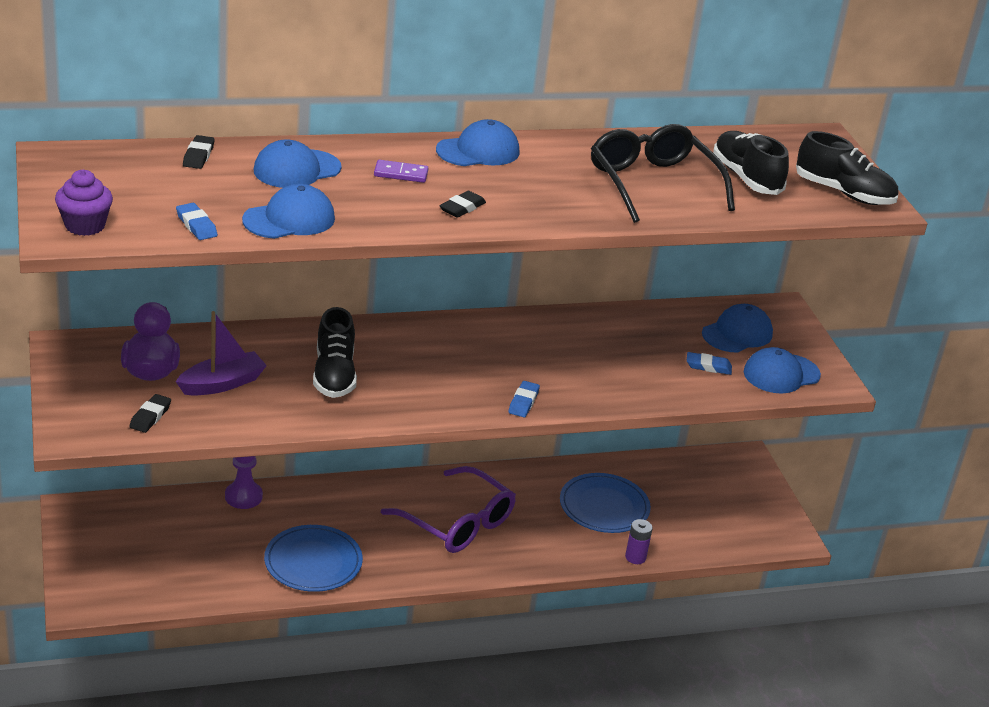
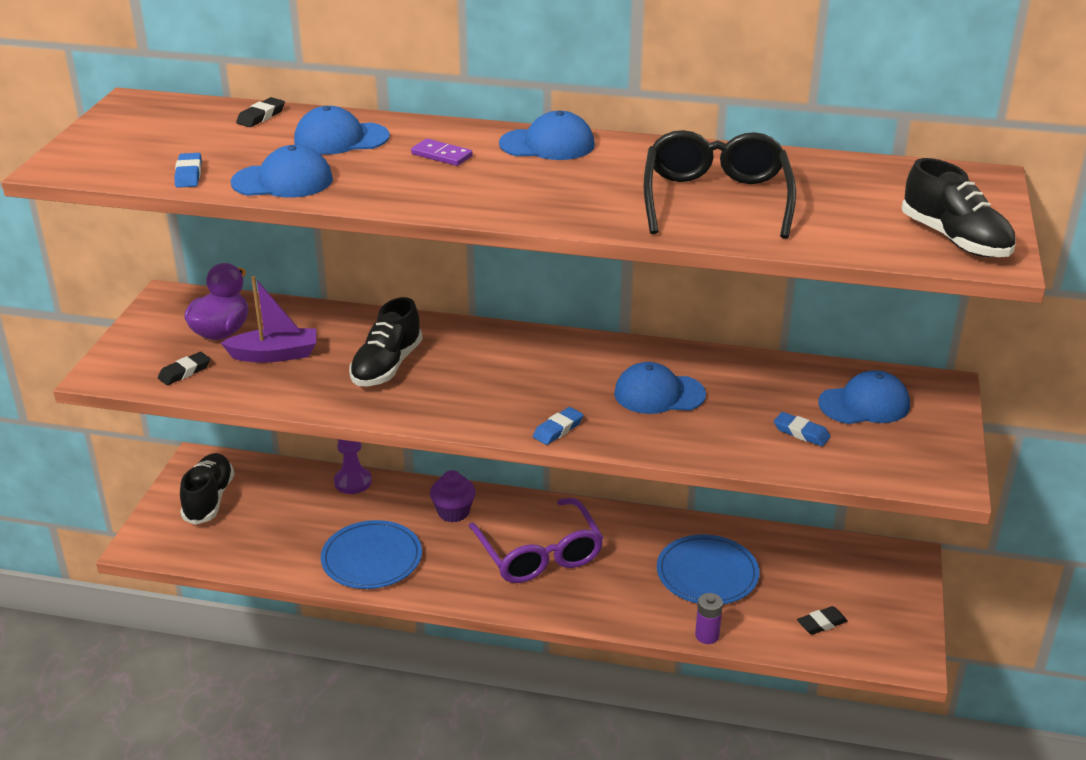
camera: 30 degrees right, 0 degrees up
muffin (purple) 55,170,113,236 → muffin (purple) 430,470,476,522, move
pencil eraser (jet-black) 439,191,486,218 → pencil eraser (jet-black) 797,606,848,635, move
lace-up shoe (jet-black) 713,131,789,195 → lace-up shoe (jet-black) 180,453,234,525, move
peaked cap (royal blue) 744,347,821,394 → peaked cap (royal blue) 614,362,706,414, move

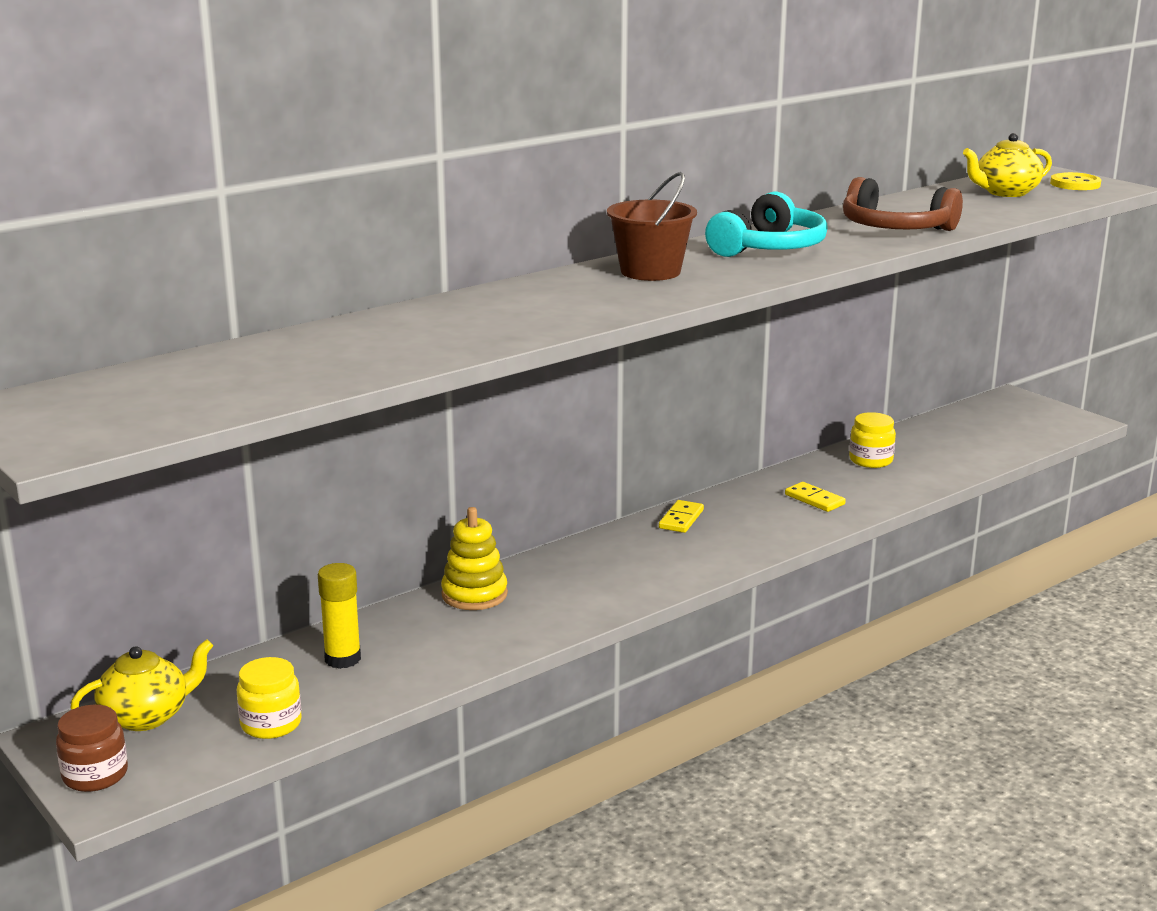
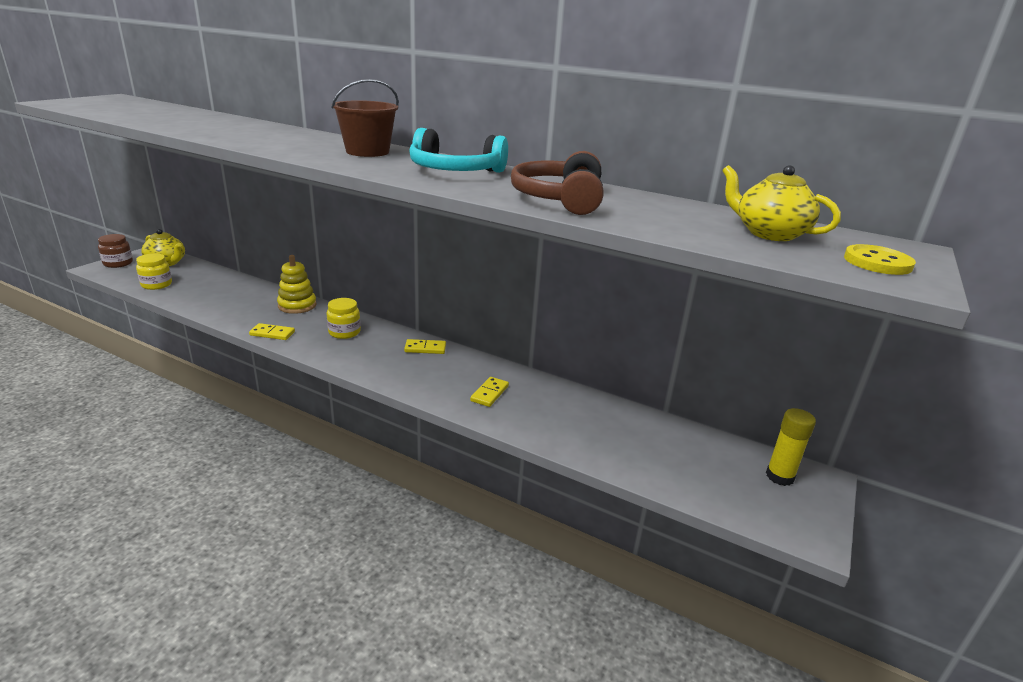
camera: 65 degrees right, 5 degrees up
- → domino tile (bright yellow) 249,323,295,340
glue stick (bright yellow) 318,563,361,669 → glue stick (bright yellow) 766,408,816,486, move
preserve jar (bright yellow) 849,412,896,468 → preserve jar (bright yellow) 326,298,361,339, move

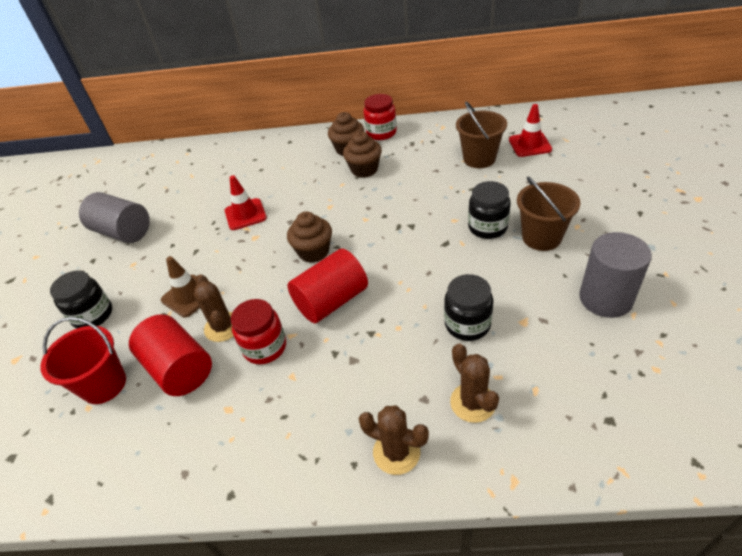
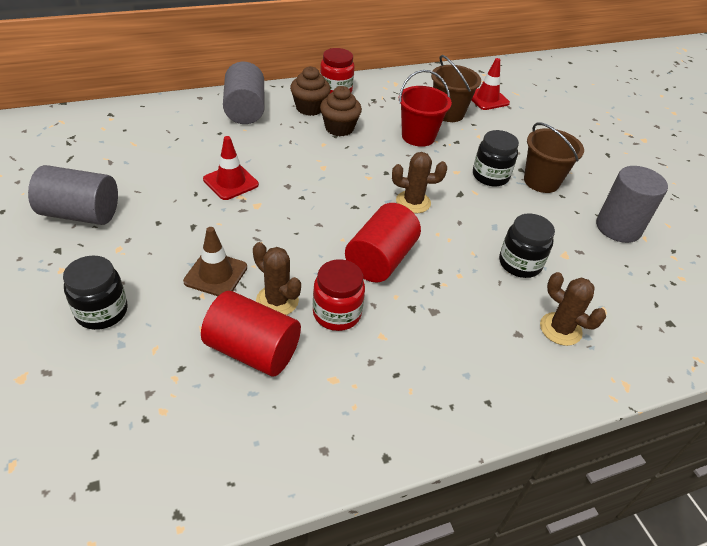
camera: 30 degrees left, 0 degrees up
muffin (russet) 287,211,332,263 → -
- → cylinder (grey) 223,62,265,124
pail (red) 40,317,126,404 → pail (red) 399,70,452,147, move
cactus (russet) 359,405,429,475 → cactus (russet) 392,152,447,213, move

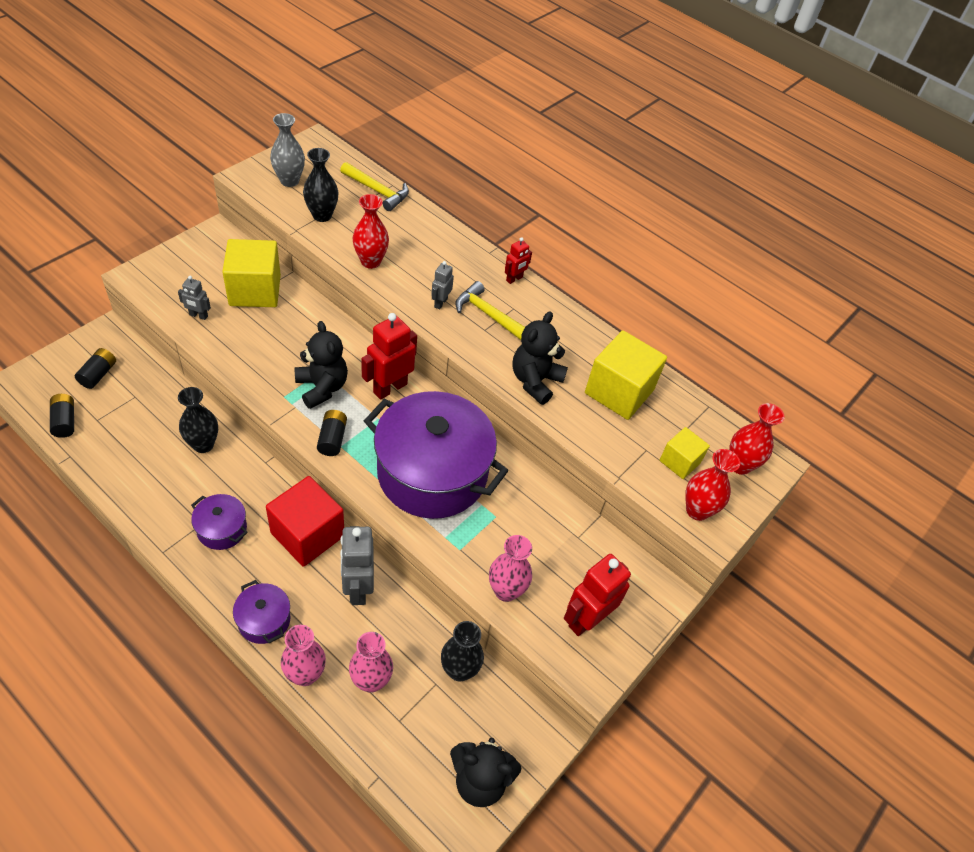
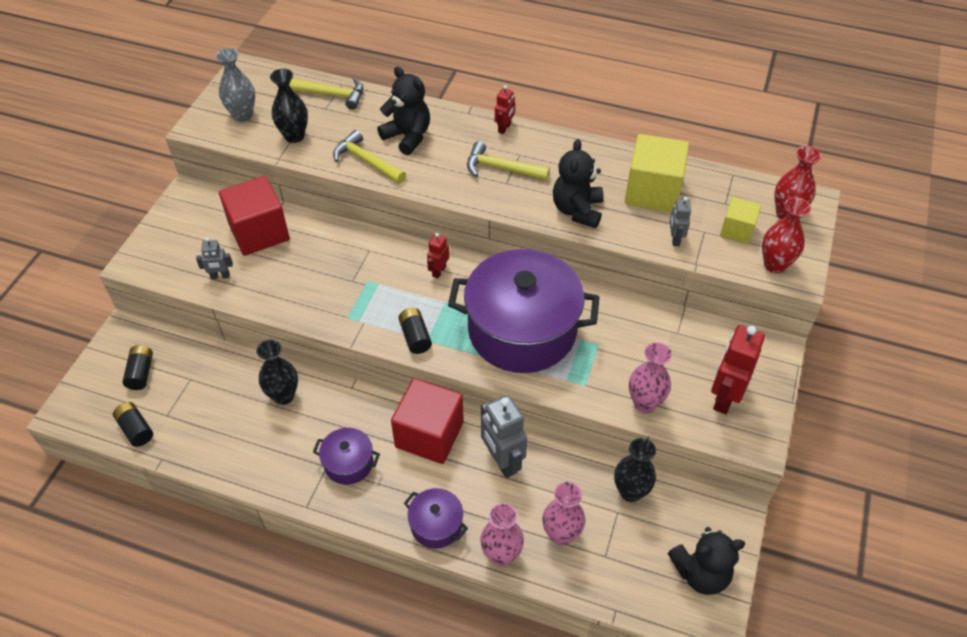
camera: 15 degrees left, 0 degrees up
teddy (jet-black) 295,321,348,409 → teddy (jet-black) 377,66,430,155, move
toy robot (grey) 431,261,454,309 → toy robot (grey) 670,197,691,246, move
flower vase (red) 353,194,389,269 → carpenter's hammer (bright yellow) 333,130,406,184
cube (bright yellow) 222,239,281,307 → cube (red) 219,176,290,256
toy robot (red) 361,313,417,400 → toy robot (red) 427,233,449,279, x0.53

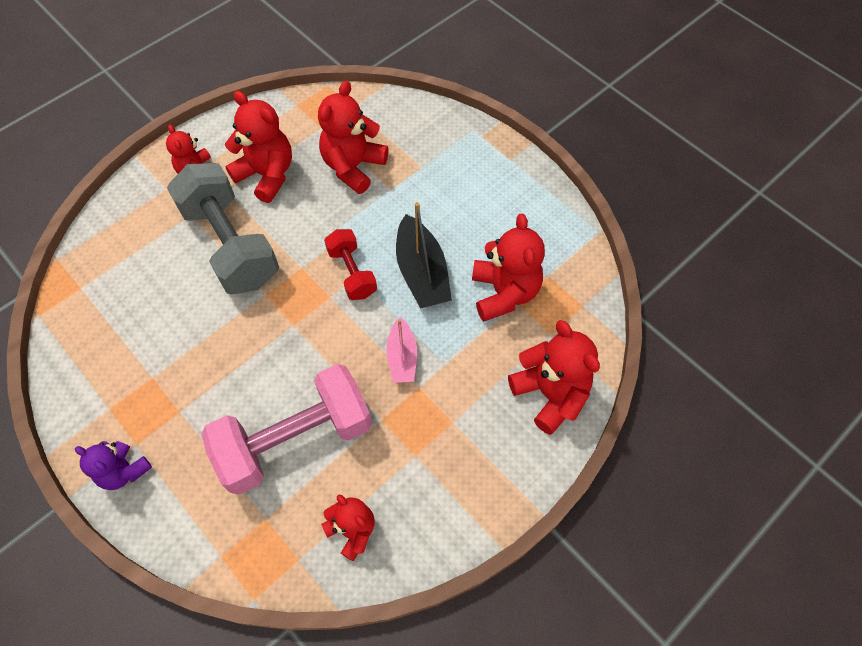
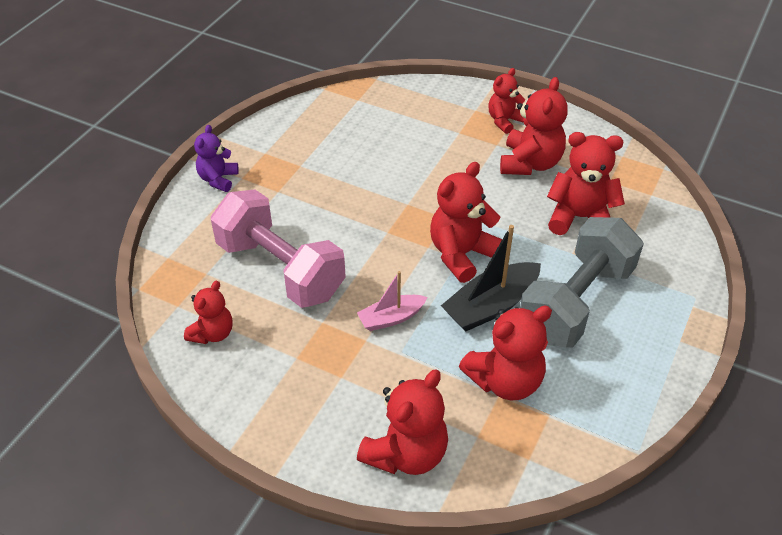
camera: 70 degrees right, 15 degrees down
free weight (grey) 167,163,279,295 → free weight (grey) 520,217,644,348, move
free weight (red) 324,229,377,300 → teddy (red) 430,162,502,283

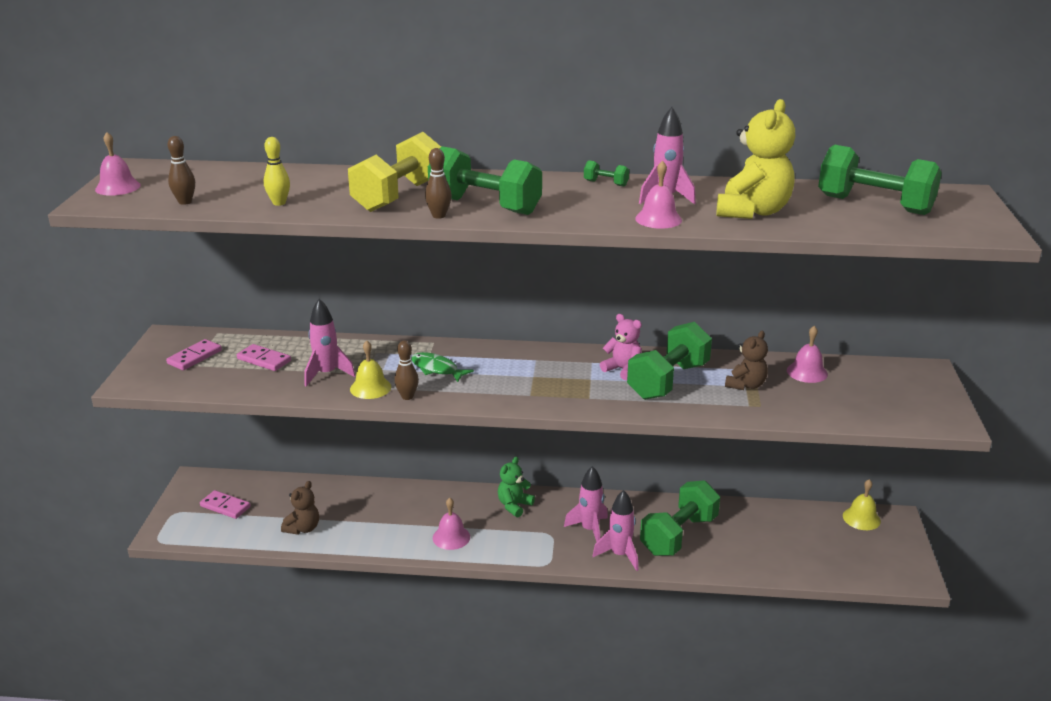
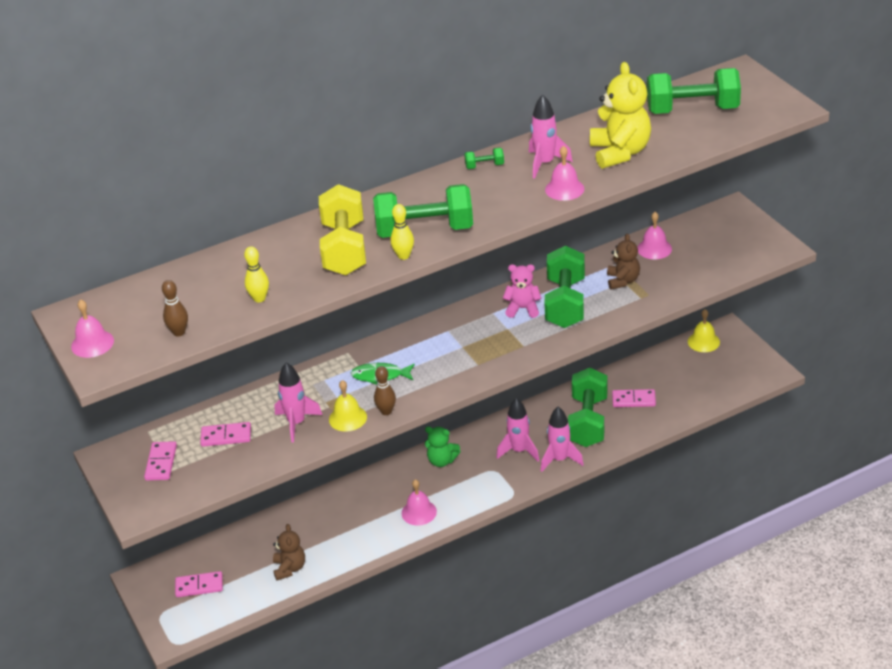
camera: 30 degrees left, 10 degrees up
- → domino tile (rosy) 612,389,656,407
skittle (russet) 425,148,452,219 → skittle (bright yellow) 390,204,414,260
teddy (leaf-green) 498,457,535,517 → teddy (leaf-green) 425,426,461,467, 75 degrees counterclockwise

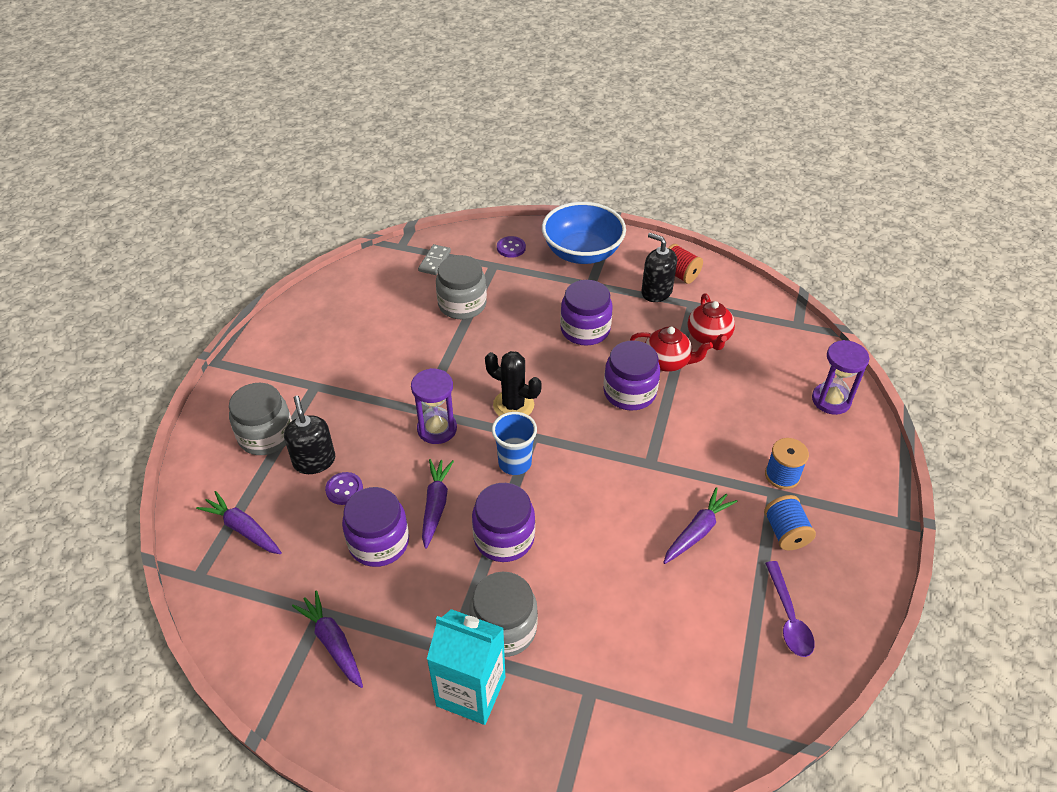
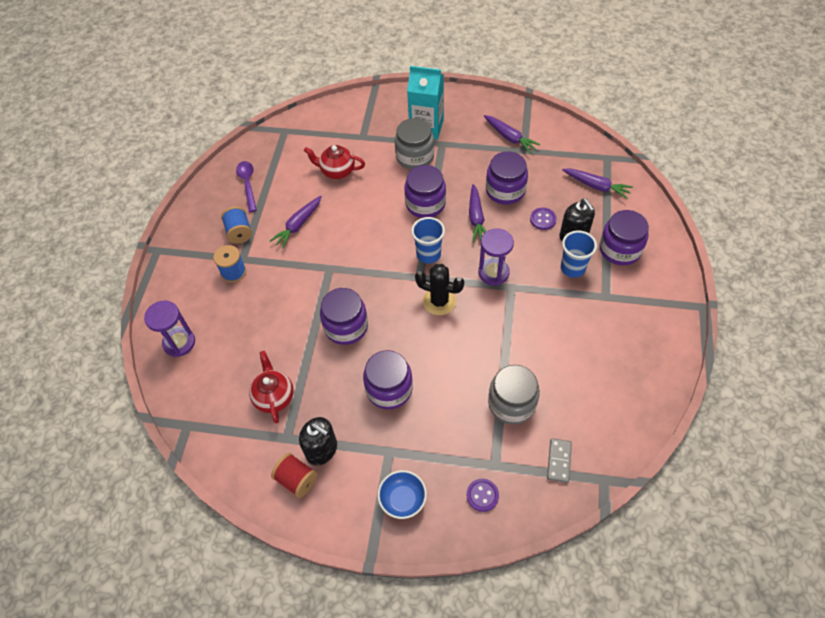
camera: 175 degrees right, 10 degrees up
- → beaker (royal blue) 561,230,597,278
china teapot (red) 630,327,713,372 → china teapot (red) 304,145,365,179, move
preserve jar (grey) 229,383,292,455 → preserve jar (purple) 599,210,649,265
serving bowl (royal blue) 542,202,626,264 → serving bowl (royal blue) 378,470,427,519, x0.53

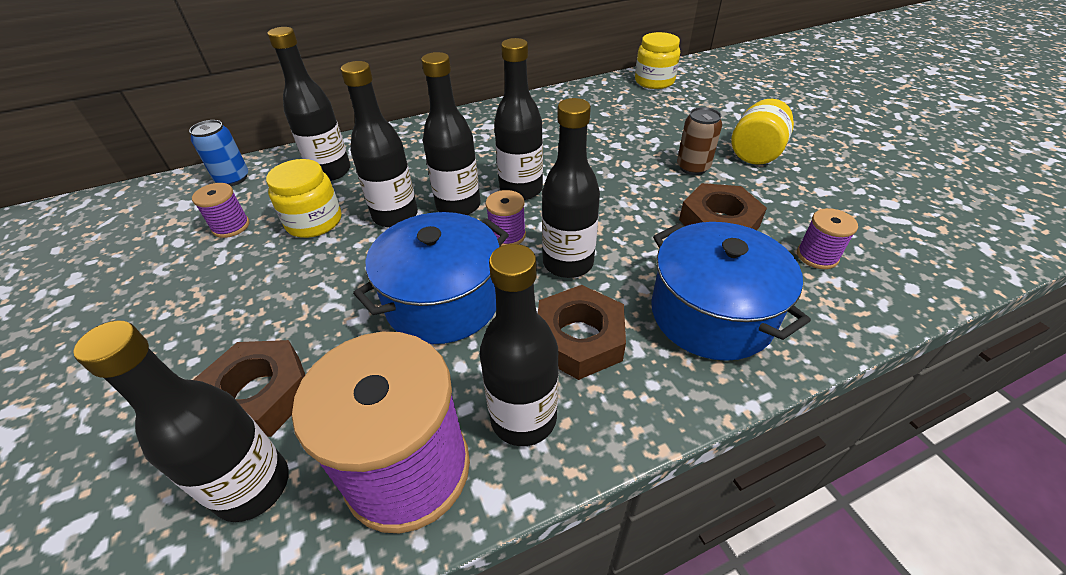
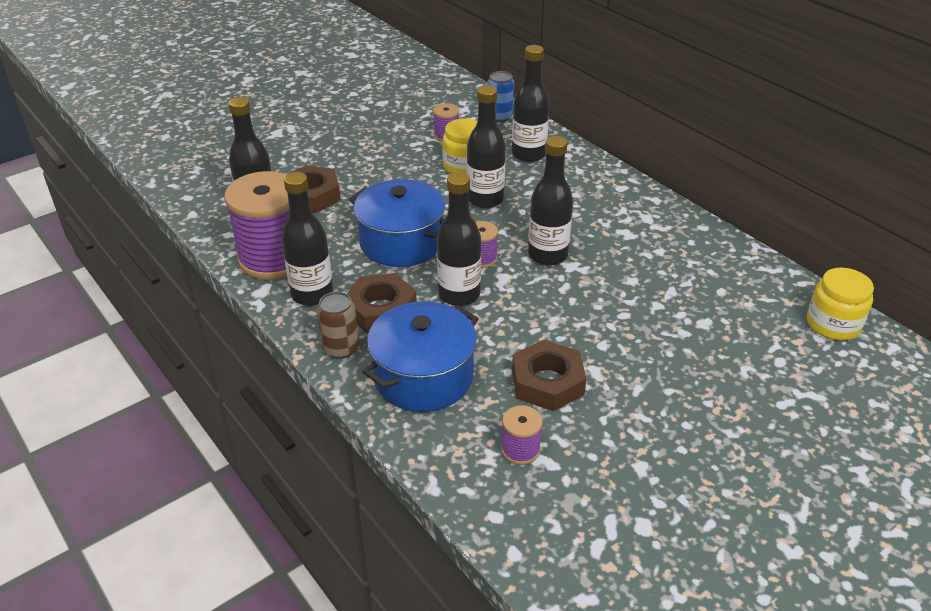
camera: 75 degrees right, 5 degrees down
flask (jet-black) 421,52,480,215 → -
preserve jar (bright yellow) 731,99,794,165 → -
soda can (russet) 677,107,722,175 → soda can (russet) 317,292,359,359, move

